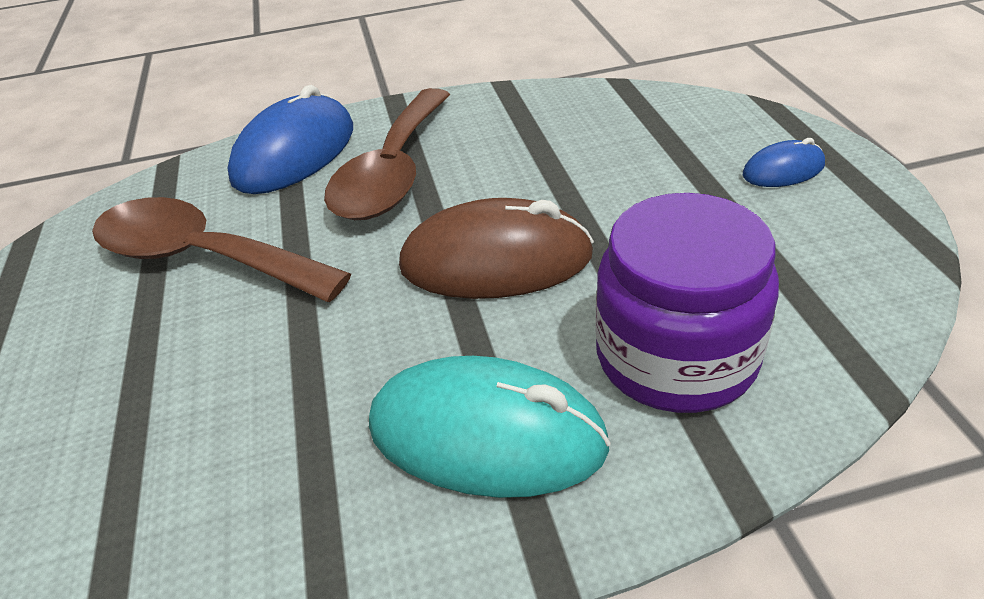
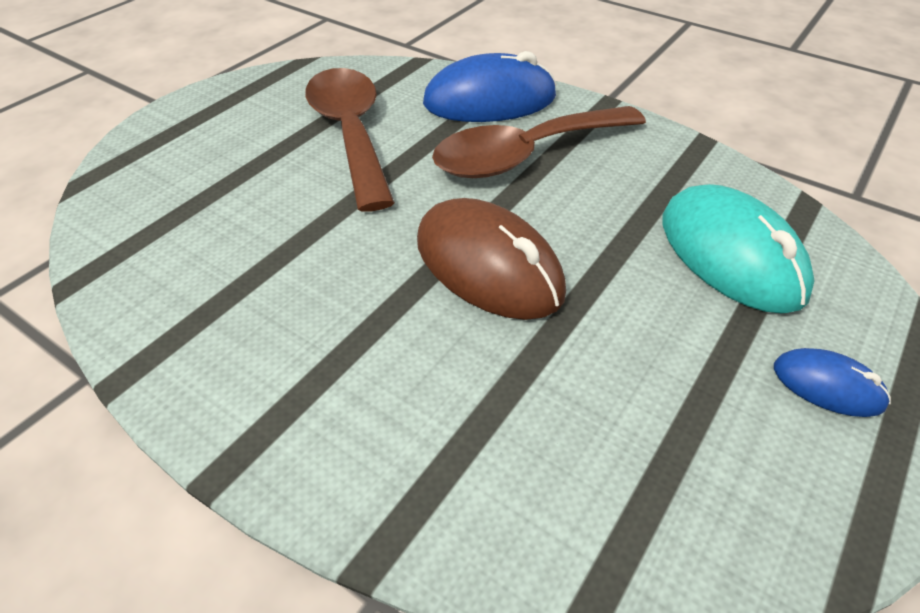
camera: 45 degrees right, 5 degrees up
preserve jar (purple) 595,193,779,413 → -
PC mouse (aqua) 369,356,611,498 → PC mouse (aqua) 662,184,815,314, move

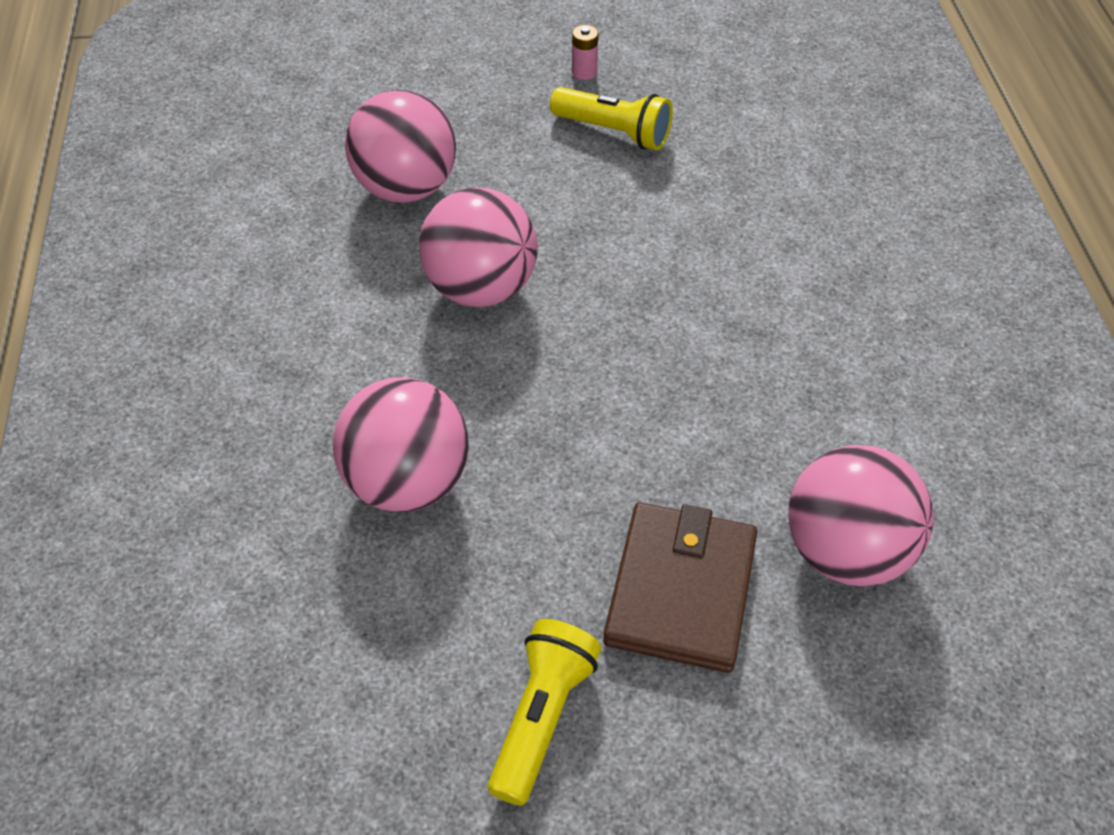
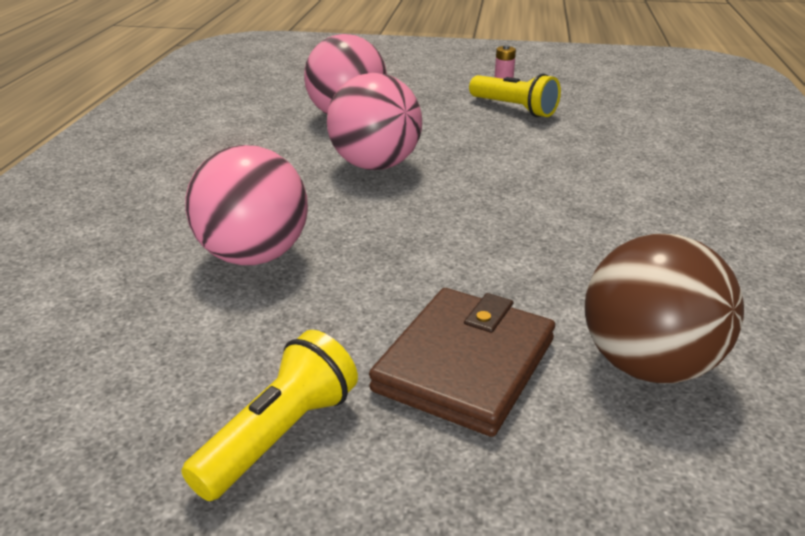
camera: 15 degrees right, 20 degrees down
play ball (rosy) 788,445,934,586 → play ball (russet) 585,234,744,383

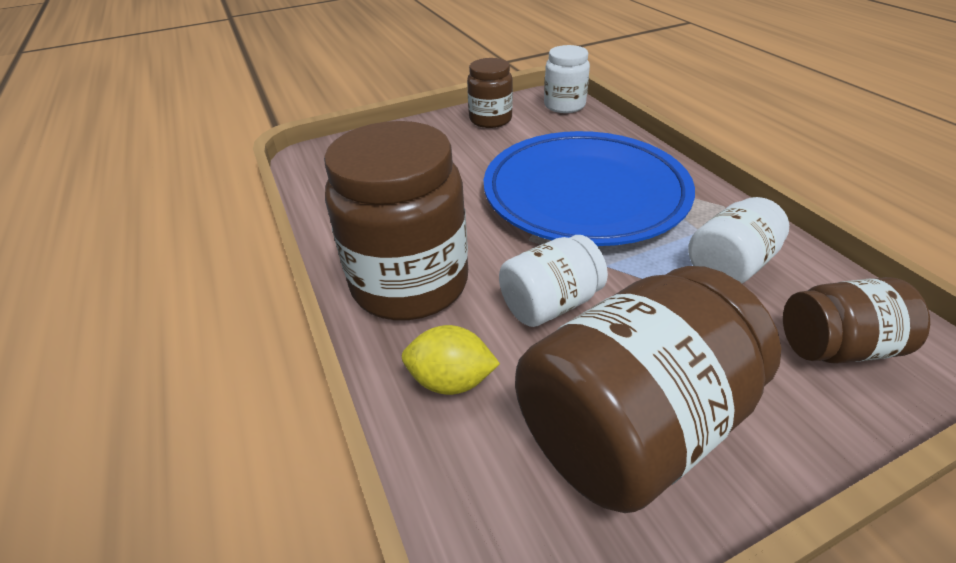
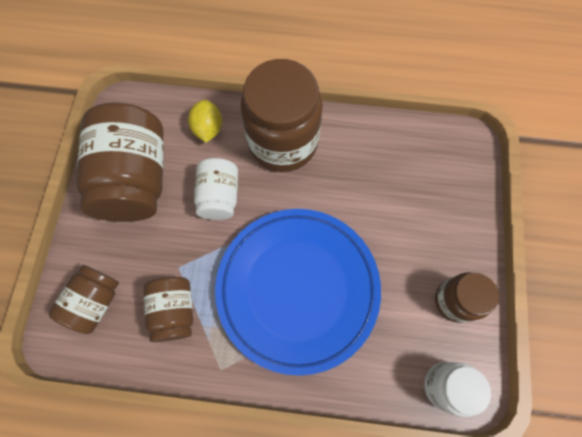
camera: 120 degrees right, 30 degrees up
preserve jar (snow-white) 688,197,789,283 → preserve jar (russet) 143,277,193,342
citrus fruit (bright yellow) 402,325,500,395 → citrus fruit (bright yellow) 188,99,222,143, 45 degrees counterclockwise

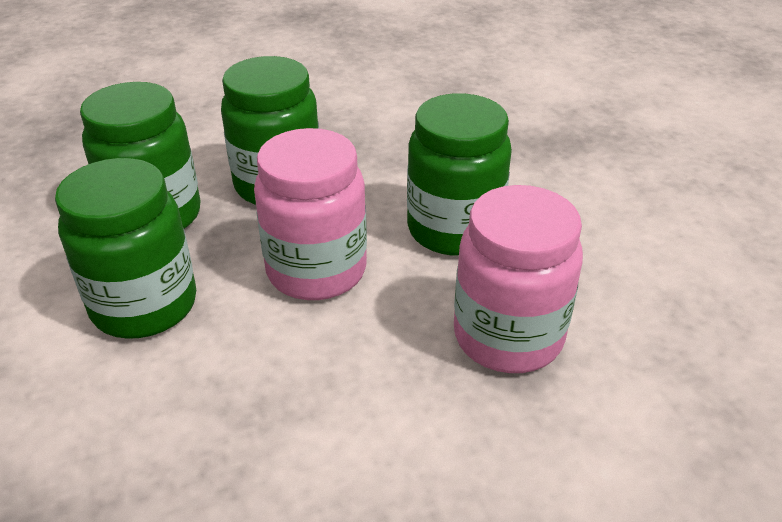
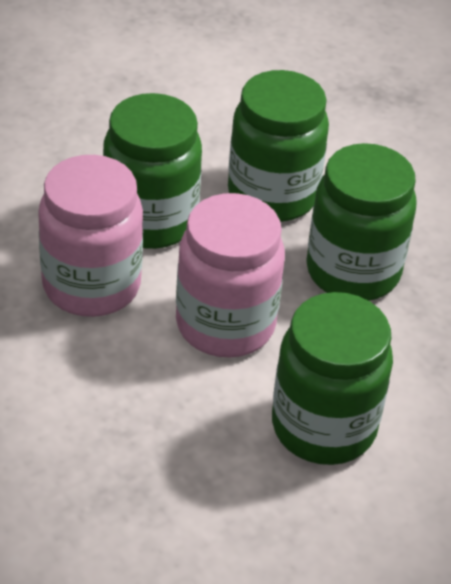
camera: 75 degrees right, 5 degrees up
preserve jar (rosy) 454,185,583,373 → preserve jar (rosy) 38,155,143,317, move

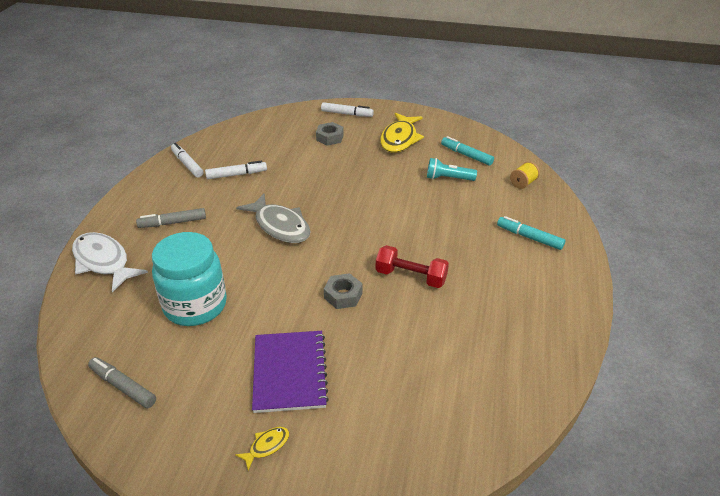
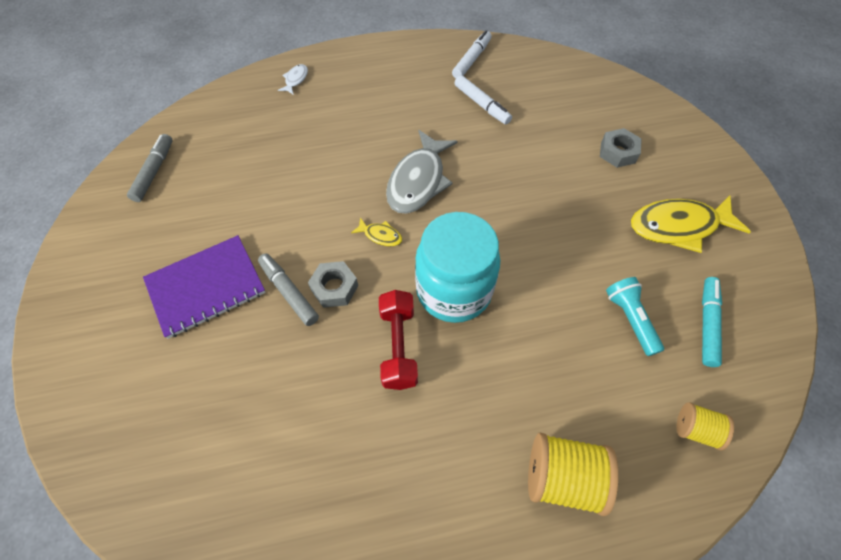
camera: 65 degrees right, 20 degrees up
marker (snow-white) 321,102,374,117 → -
marker (grey) 136,208,206,228 → marker (grey) 258,253,319,326, move
preserve jar (aqua) 152,232,227,326 → preserve jar (aqua) 415,212,500,323, move
toy fish (bright yellow) 235,427,289,471 → toy fish (bright yellow) 351,217,402,246, move
marker (aqua) 497,216,565,250 → reel of thread (bright yellow) 528,433,618,516
toy fish (snow-white) 72,232,148,292 → toy fish (snow-white) 278,64,308,95, x0.45

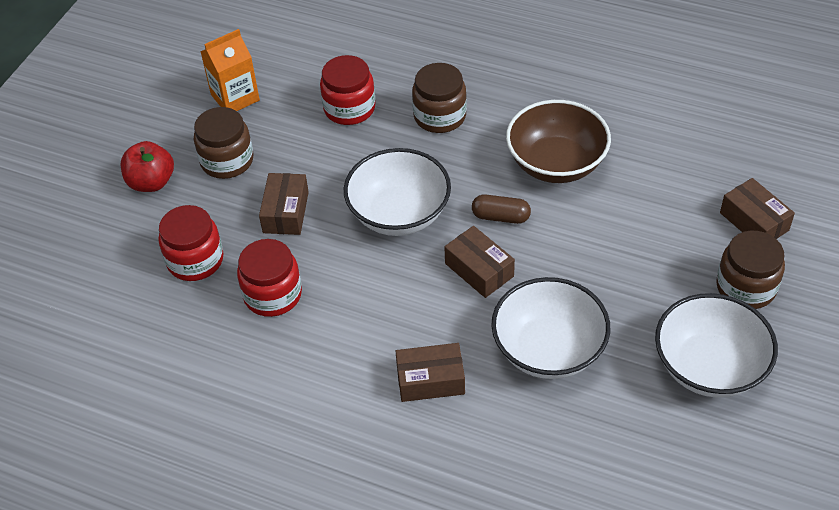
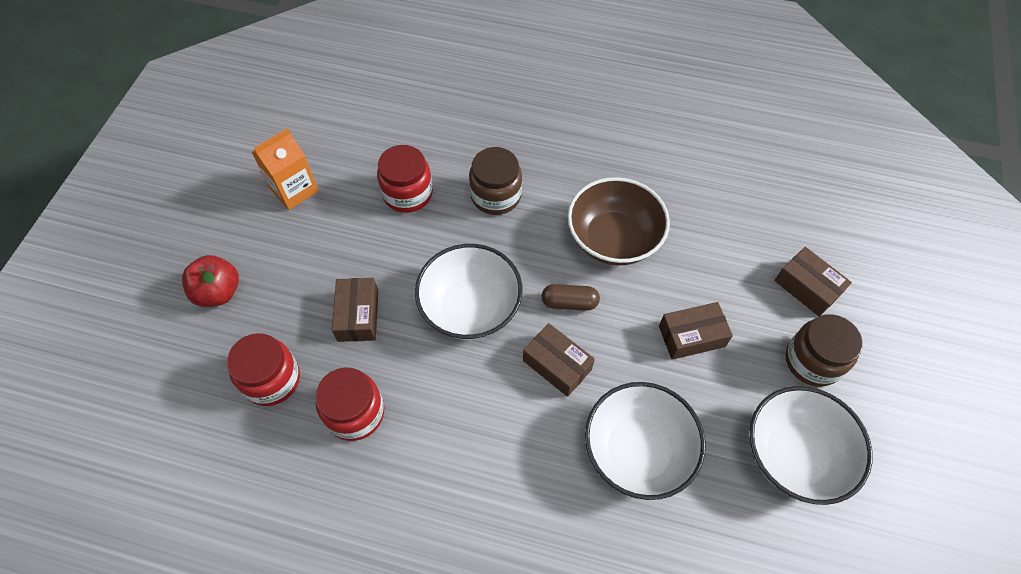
camera: 10 degrees left, 10 degrees up
preserve jar (russet) 194,107,253,179 → -
box (russet) 395,343,465,402 → box (russet) 659,302,733,360, move

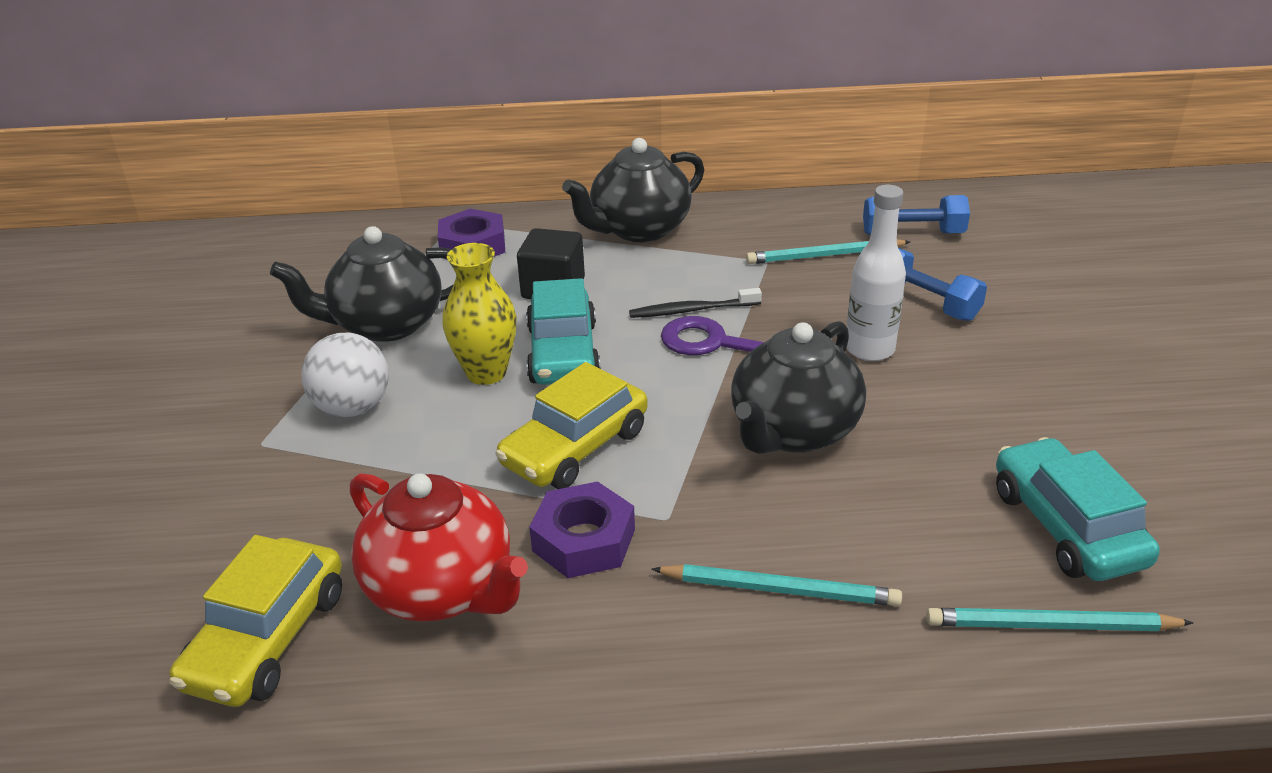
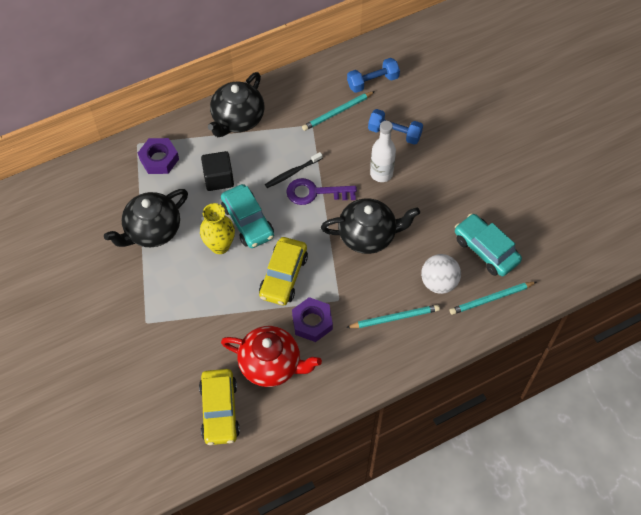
camera: 25 degrees left, 25 degrees up
play ball (snow-white) 301,333,389,417 → play ball (snow-white) 421,254,461,294, move
china teapot (jet-black) 731,321,866,454 → china teapot (jet-black) 321,198,420,254, 105 degrees counterclockwise

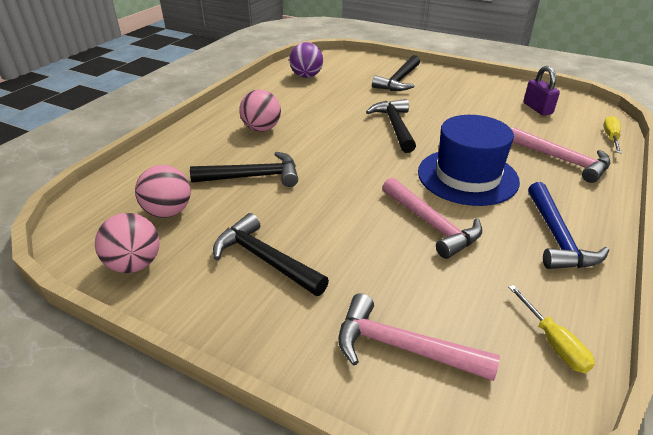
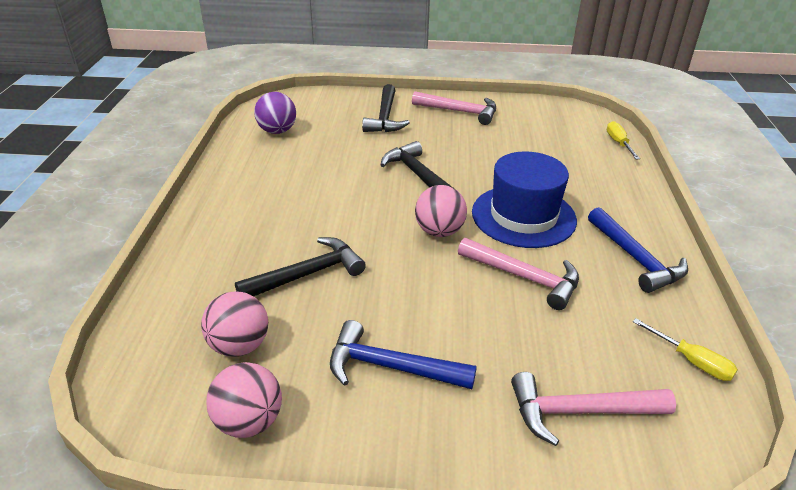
camera: 25 degrees left, 0 degrees up
lock (purple) 524,66,560,116 → -
play ball (rosy) 239,89,281,132 → play ball (rosy) 415,185,467,237, move
carpenter's hammer (rosy) 512,127,611,183 → carpenter's hammer (rosy) 412,91,496,125, move
carpenter's hammer (jet-black) 213,213,329,296 → carpenter's hammer (royal blue) 330,320,477,389

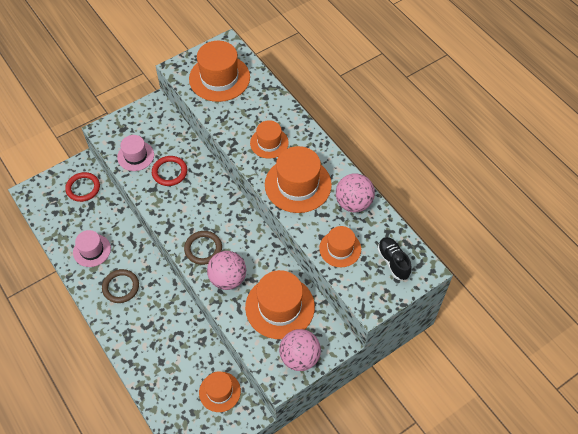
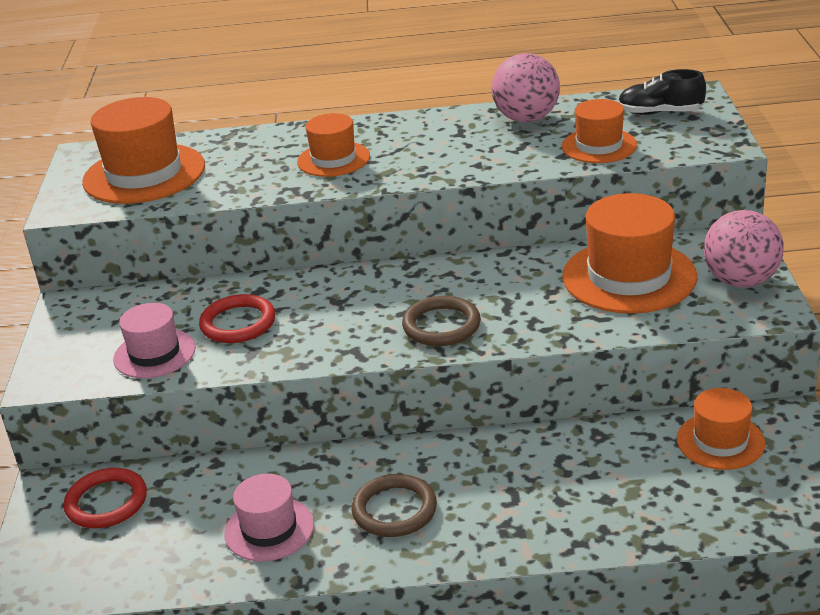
camera: 55 degrees left, 25 degrees down
play ball (rosy) 207,251,246,290 → -
hat (bright orange) 265,146,332,213 → -

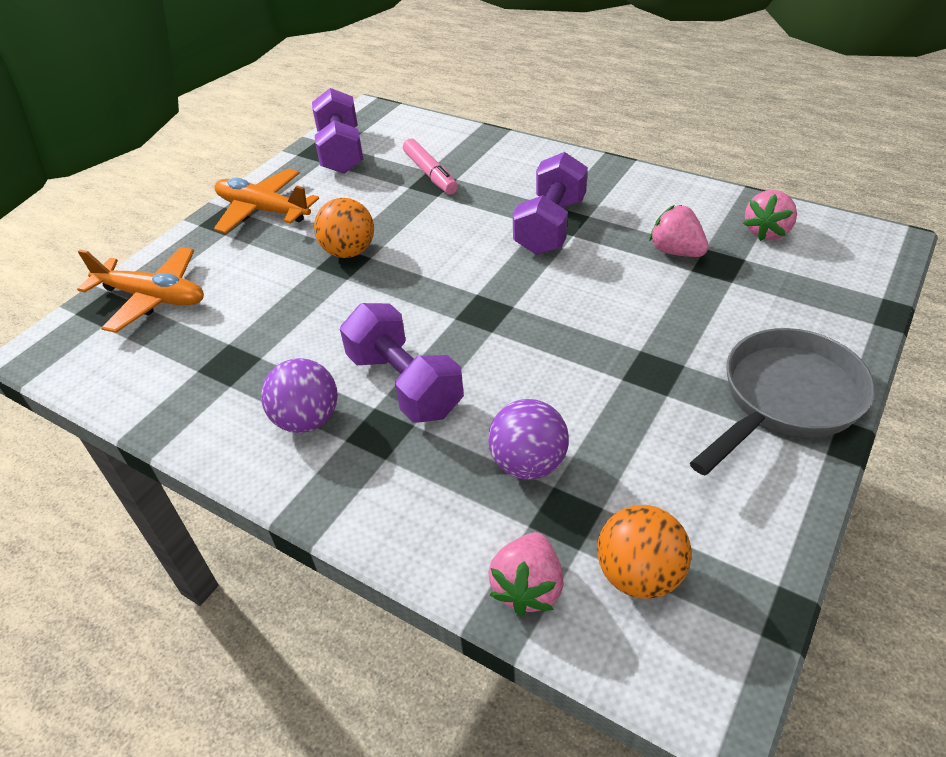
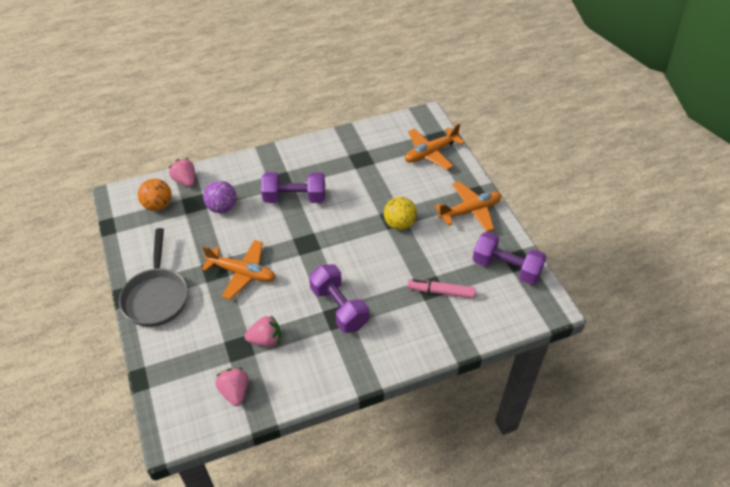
camera: 125 degrees right, 5 degrees up
play ball (purple) 261,358,338,433 → -
- → toy plane (bright orange) 202,240,276,300
play ball (bright orange) 314,198,374,258 → play ball (bright yellow) 384,197,417,230

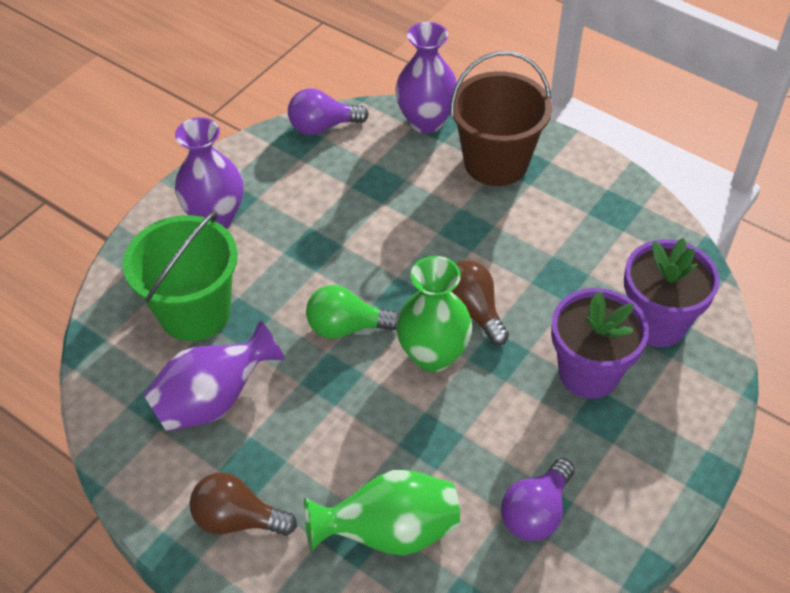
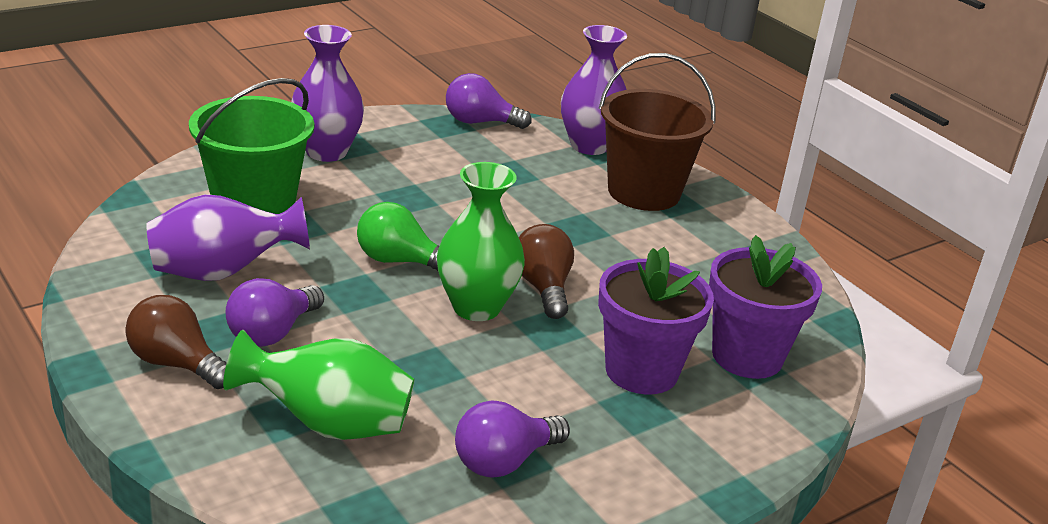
camera: 15 degrees right, 20 degrees down
- → bulb (purple) 225,278,324,347

